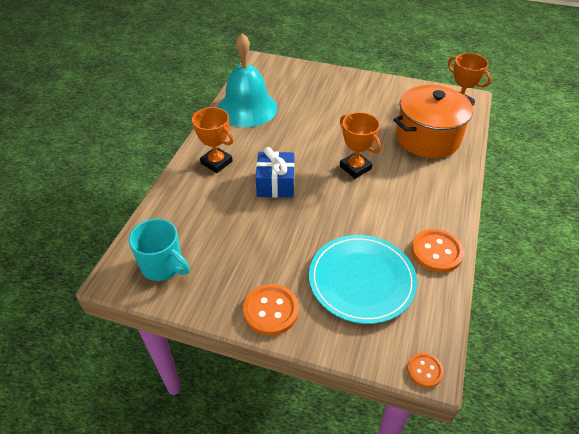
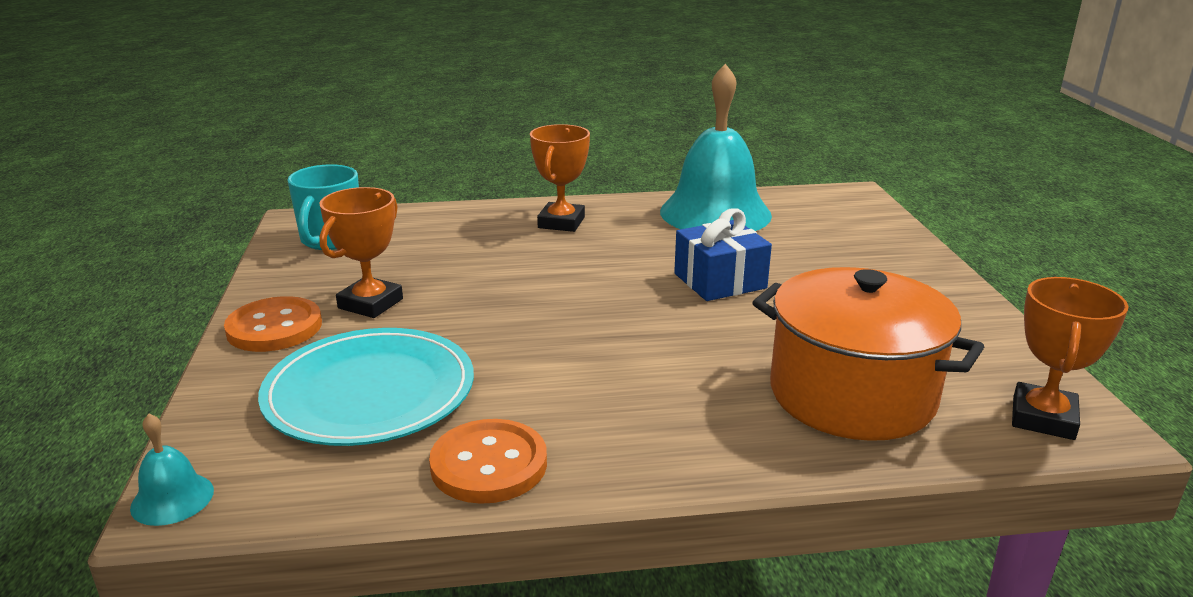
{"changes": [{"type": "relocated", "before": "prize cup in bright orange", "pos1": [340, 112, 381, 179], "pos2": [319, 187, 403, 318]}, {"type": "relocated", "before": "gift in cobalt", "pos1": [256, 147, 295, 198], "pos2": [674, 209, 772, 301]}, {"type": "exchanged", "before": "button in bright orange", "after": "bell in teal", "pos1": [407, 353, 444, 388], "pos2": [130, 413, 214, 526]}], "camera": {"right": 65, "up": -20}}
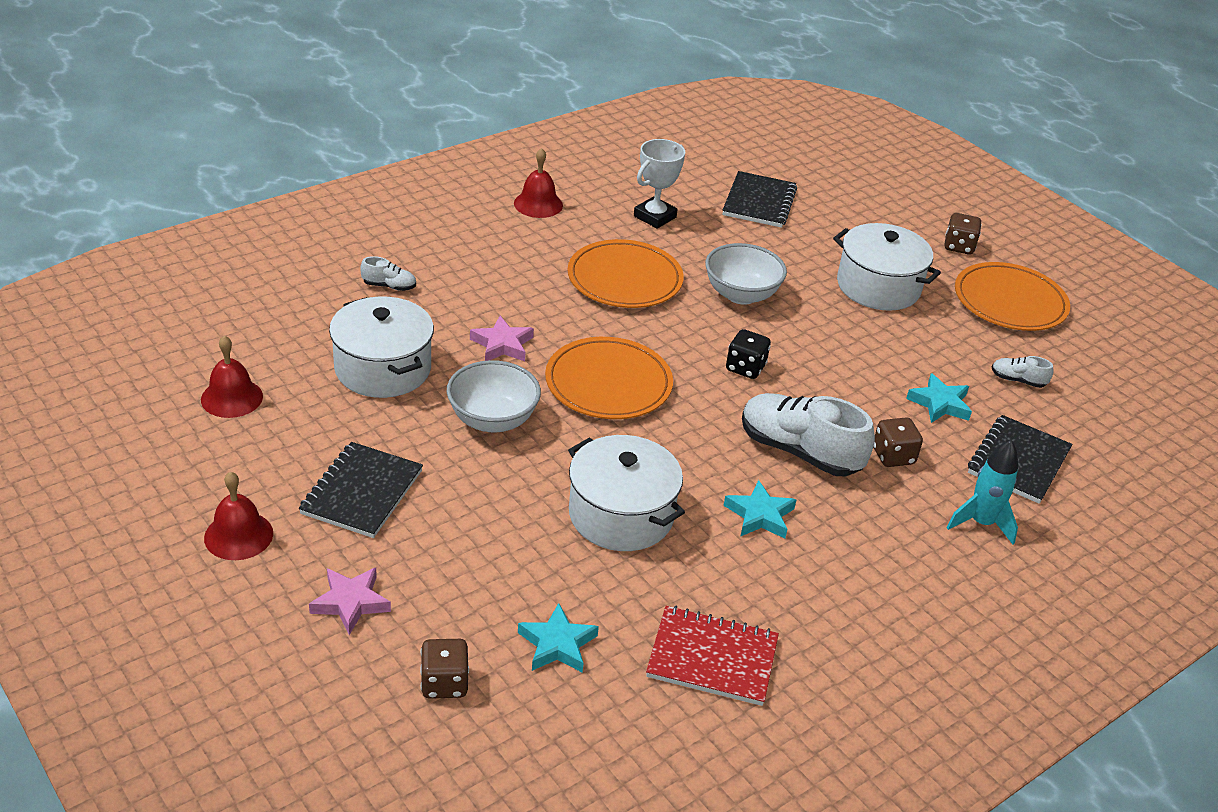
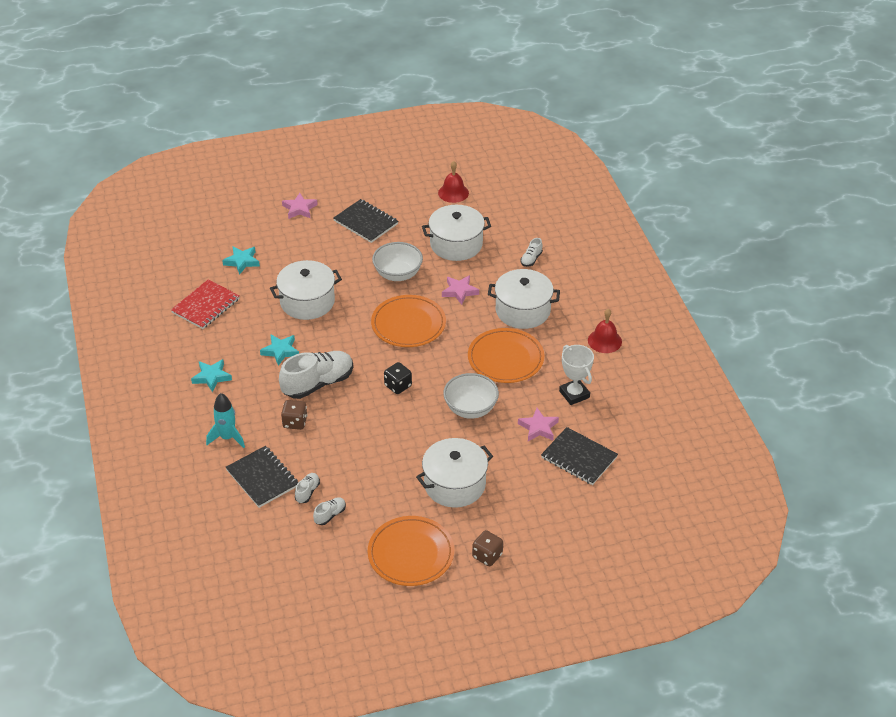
{"changes": [{"type": "relocated", "before": "five-pointed star in teal", "pos1": [906, 373, 972, 423], "pos2": [191, 359, 232, 392]}, {"type": "missing", "before": "bell in crimson", "pos1": [204, 471, 273, 560]}, {"type": "missing", "before": "dice in dark brown", "pos1": [420, 639, 469, 699]}, {"type": "appeared", "after": "cooking pot in pure white", "pos2": [488, 269, 560, 329]}, {"type": "appeared", "after": "five-pointed star in rose-pink", "pos2": [518, 408, 559, 441]}, {"type": "appeared", "after": "sneaker in pure white", "pos2": [295, 473, 320, 503]}], "camera": {"right": 115, "up": 5}}
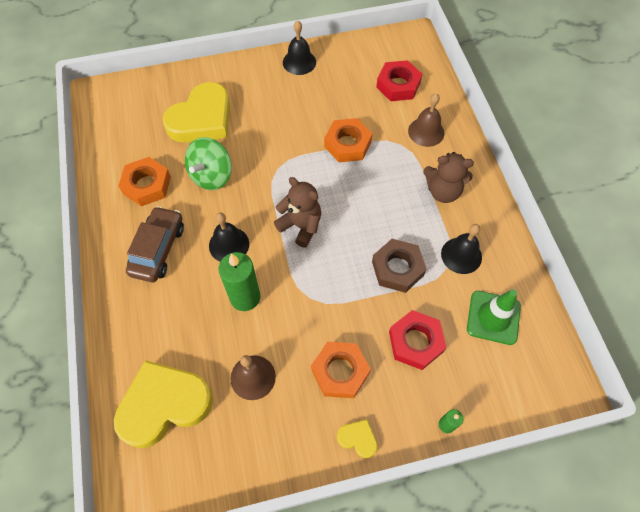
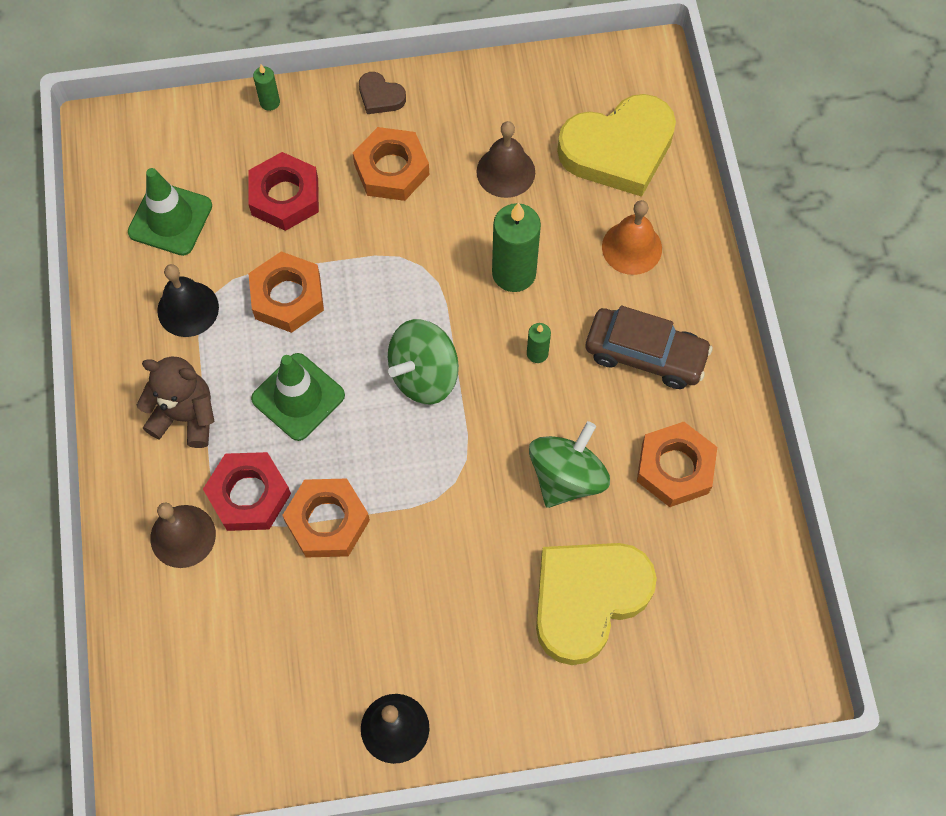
{"changes": [{"type": "relocated", "before": "nut in crimson", "pos1": [376, 60, 422, 101], "pos2": [203, 452, 291, 531]}, {"type": "exchanged", "before": "stuffed bear in dark brown", "after": "toy top in green", "pos1": [274, 177, 321, 248], "pos2": [388, 319, 459, 404]}, {"type": "spun", "before": "car in dark brown", "pos1": [126, 206, 184, 282], "pos2": [586, 306, 713, 389], "turn": -90}, {"type": "exchanged", "before": "bell in jet-black", "after": "candle in green", "pos1": [209, 213, 249, 262], "pos2": [527, 323, 551, 363]}, {"type": "colour", "before": "nut in dark brown", "after": "nut in bright orange", "pos1": [372, 239, 427, 293], "pos2": [248, 251, 324, 333]}, {"type": "colour", "before": "heart shape in golden", "after": "heart shape in dark brown", "pos1": [337, 419, 378, 458], "pos2": [359, 72, 406, 114]}, {"type": "appeared", "after": "bell in bright orange", "pos2": [602, 200, 662, 275]}, {"type": "appeared", "after": "traffic cone in green", "pos2": [251, 353, 345, 441]}], "camera": {"right": -175, "up": 5}}
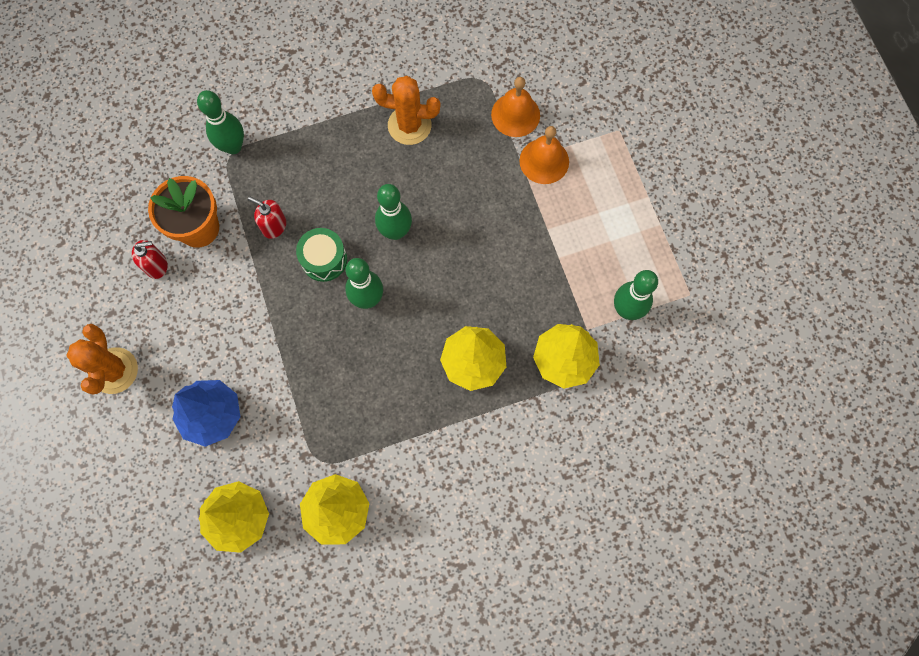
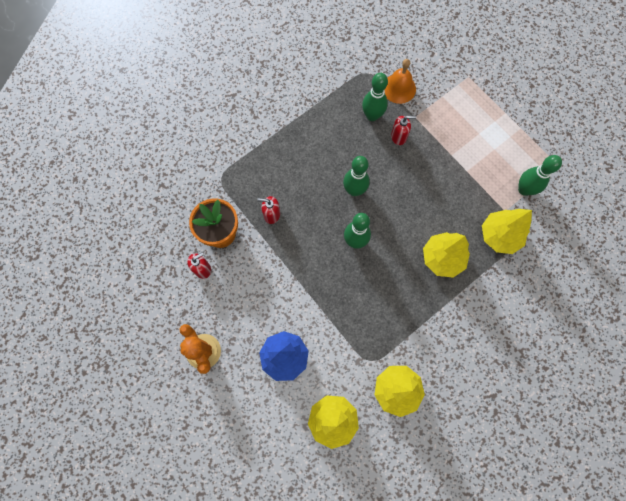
{"changes": [{"type": "missing", "before": "prickly plant in bright orange", "pos1": [372, 76, 441, 145]}, {"type": "relocated", "before": "skittle in green", "pos1": [197, 90, 244, 154], "pos2": [362, 73, 388, 121]}, {"type": "missing", "before": "bell in bright orange", "pos1": [519, 126, 569, 184]}, {"type": "missing", "before": "drum in green", "pos1": [296, 228, 347, 282]}, {"type": "appeared", "after": "soap dispenser in crimson", "pos2": [391, 116, 416, 145]}], "camera": {"right": -20, "up": 0}}
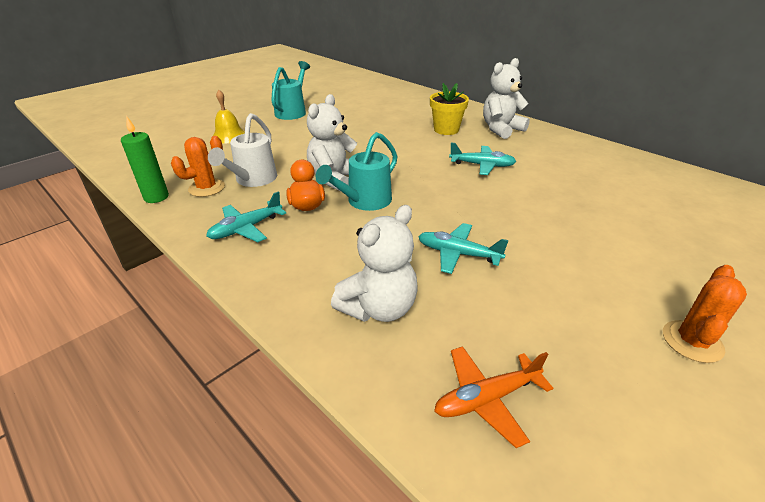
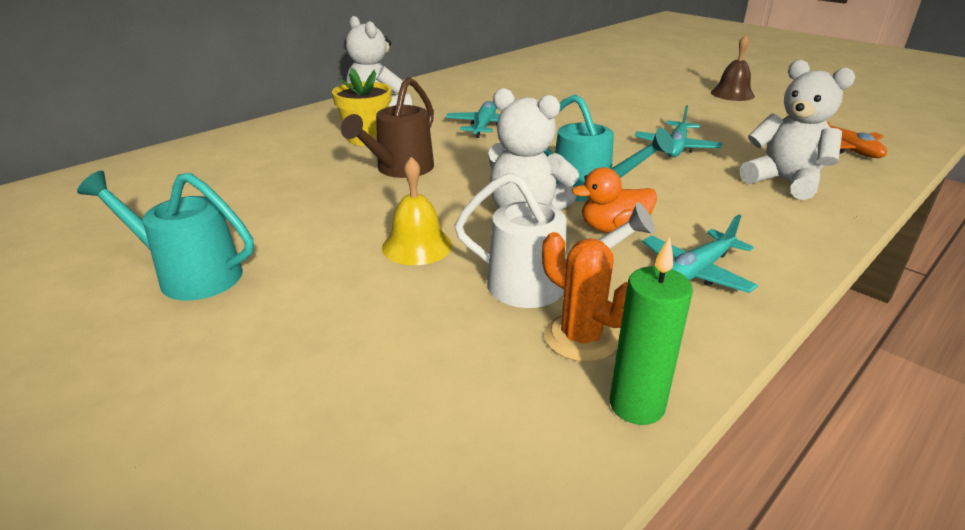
{"changes": [{"type": "relocated", "before": "bell in golden", "pos1": [213, 90, 245, 143], "pos2": [382, 157, 452, 265]}, {"type": "spun", "before": "toy plane in teal", "pos1": [206, 191, 286, 242], "pos2": [642, 215, 758, 293], "turn": 90}, {"type": "exchanged", "before": "prickly plant in bright orange", "after": "bell in dark brown", "pos1": [663, 265, 747, 363], "pos2": [711, 35, 755, 101]}, {"type": "appeared", "after": "sprinkling can in dark brown", "pos2": [341, 77, 434, 178]}], "camera": {"right": -90, "up": -5}}
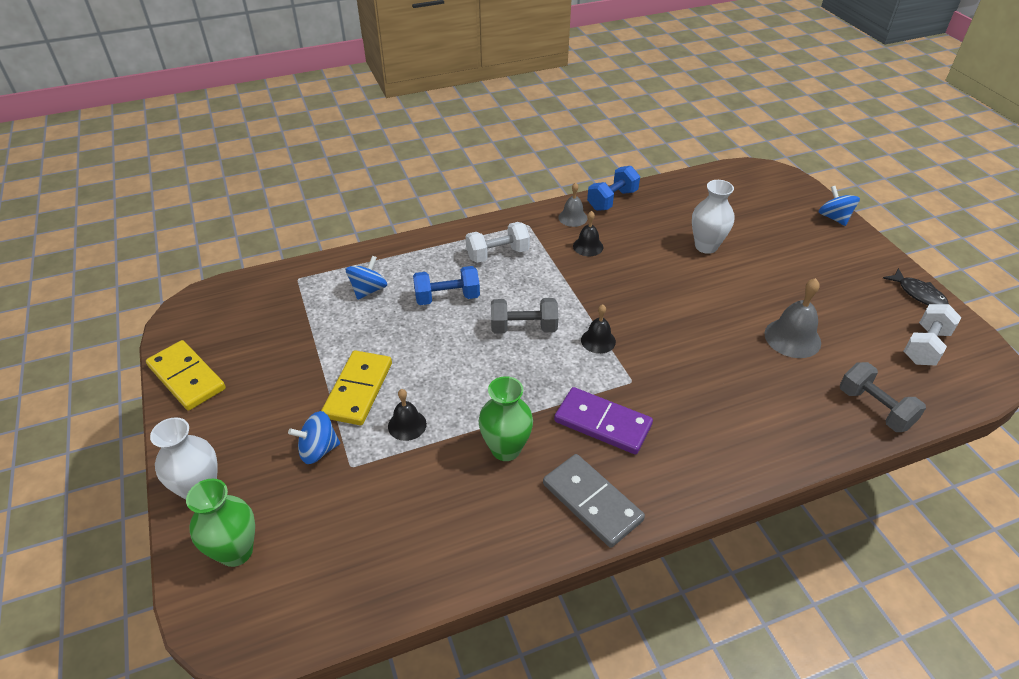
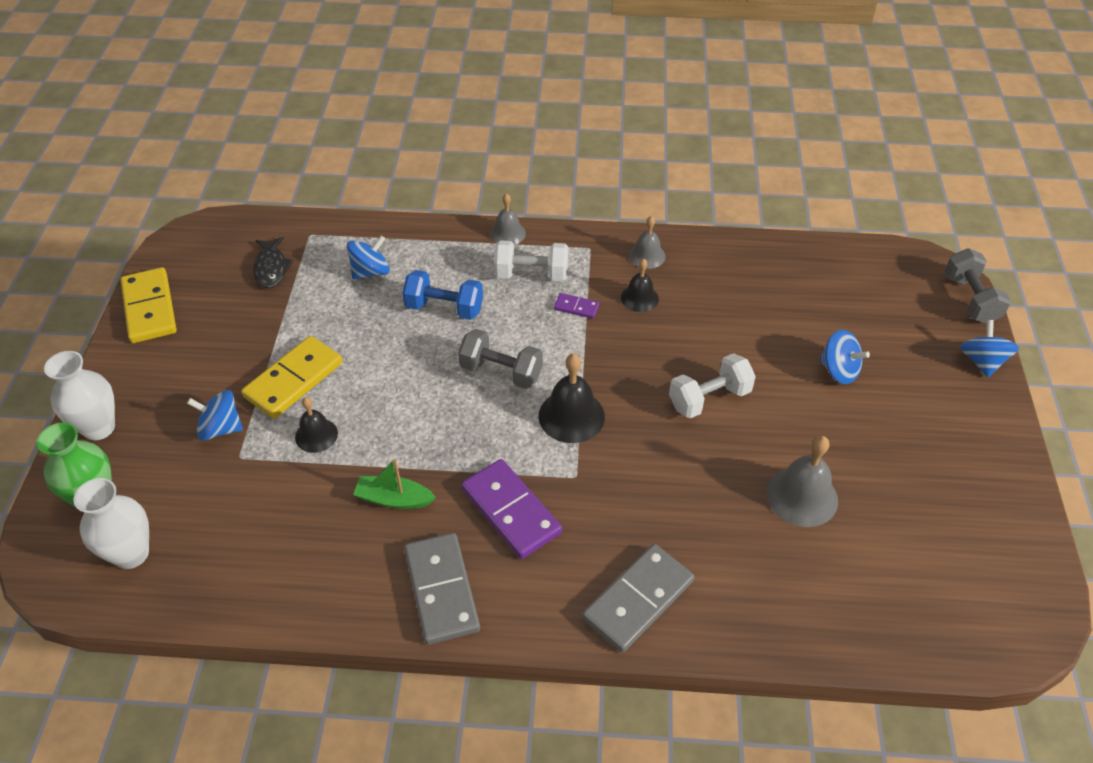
{"changes": [{"type": "missing", "before": "free weight in cobalt", "pos1": [587, 166, 640, 211]}, {"type": "relocated", "before": "tall vase in pure white", "pos1": [692, 180, 734, 254], "pos2": [74, 478, 149, 569]}, {"type": "relocated", "before": "fish figure in jet-black", "pos1": [883, 268, 949, 305], "pos2": [253, 237, 293, 288]}, {"type": "size", "before": "bell in jet-black", "pos1": [581, 304, 616, 354], "pos2": [538, 353, 605, 443], "scale": 1.59}, {"type": "relocated", "before": "free weight in pure white", "pos1": [904, 304, 962, 366], "pos2": [669, 353, 756, 418]}, {"type": "relocated", "before": "free weight in grey", "pos1": [840, 362, 926, 432], "pos2": [944, 248, 1011, 324]}, {"type": "exchanged", "before": "tall vase in green", "after": "toy boat in green", "pos1": [479, 376, 533, 461], "pos2": [353, 459, 436, 509]}, {"type": "appeared", "after": "bell in grey", "pos2": [490, 193, 526, 245]}, {"type": "appeared", "after": "domino tile in purple", "pos2": [554, 293, 599, 319]}, {"type": "appeared", "after": "toy top in cobalt", "pos2": [819, 330, 870, 384]}, {"type": "appeared", "after": "domino tile in grey", "pos2": [582, 544, 694, 653]}], "camera": {"right": 25, "up": 5}}
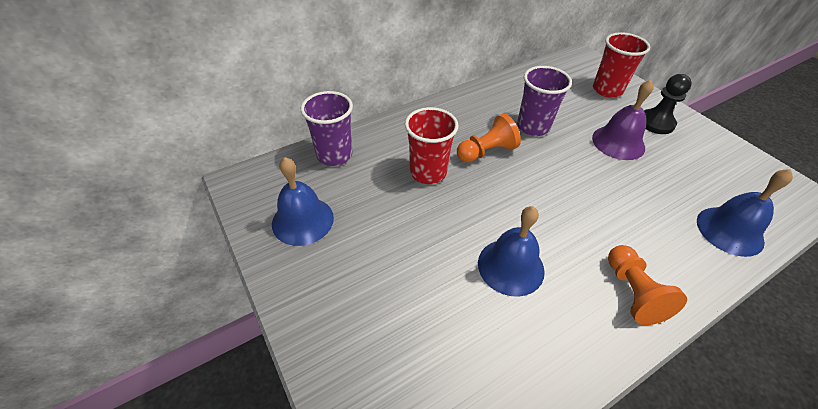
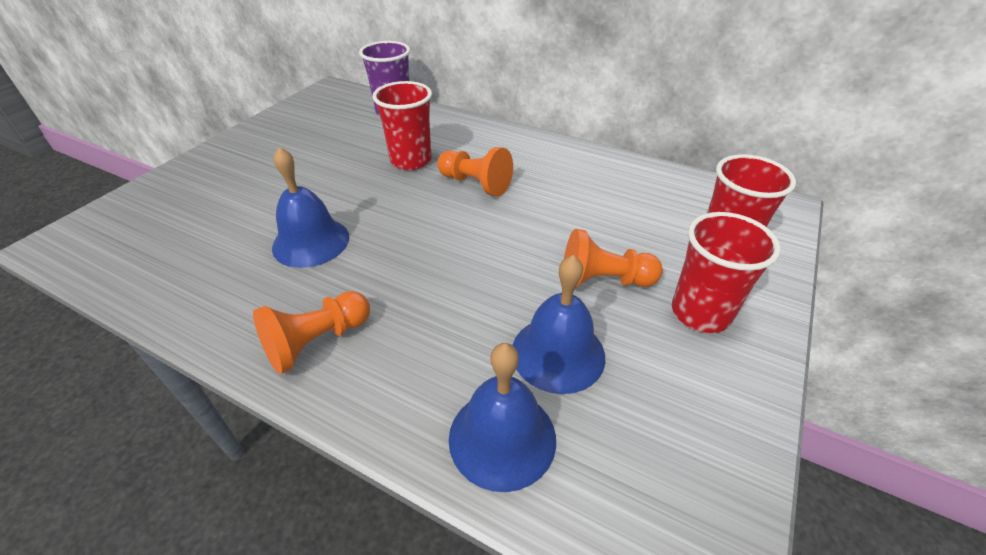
{"changes": [{"type": "missing", "before": "tumbler in purple", "pos1": [517, 66, 572, 136]}, {"type": "exchanged", "before": "chess pawn in jet-black", "after": "tumbler in crimson", "pos1": [644, 74, 692, 134], "pos2": [672, 212, 781, 333]}, {"type": "exchanged", "before": "bell in purple", "after": "chess pawn in bright orange", "pos1": [592, 80, 654, 160], "pos2": [564, 229, 663, 288]}, {"type": "relocated", "before": "bell in cobalt", "pos1": [272, 157, 334, 246], "pos2": [513, 255, 605, 394]}], "camera": {"right": 60, "up": -5}}
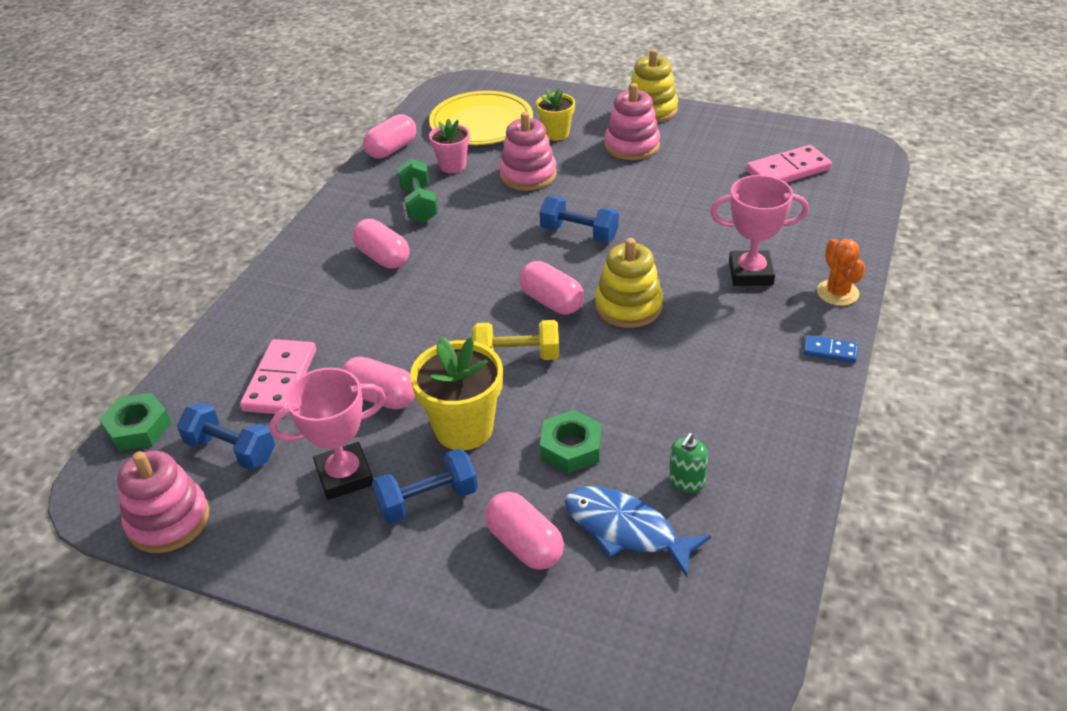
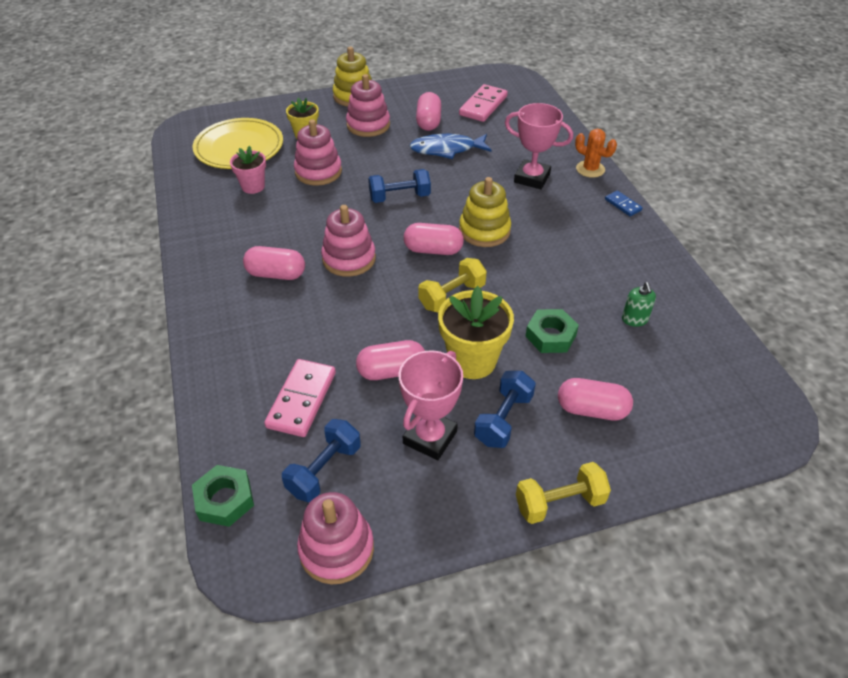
{"changes": [{"type": "relocated", "before": "capsule in rose-pink", "pos1": [363, 114, 416, 159], "pos2": [416, 92, 441, 131]}, {"type": "missing", "before": "free weight in green", "pos1": [397, 159, 438, 223]}, {"type": "spun", "before": "prize cup in rose-pink", "pos1": [710, 175, 809, 286], "pos2": [505, 103, 573, 189], "turn": 60}, {"type": "spun", "before": "domino tile in cobalt", "pos1": [804, 335, 858, 363], "pos2": [605, 190, 643, 216], "turn": 75}, {"type": "spun", "before": "domino tile in rose-pink", "pos1": [240, 339, 316, 414], "pos2": [264, 359, 336, 437], "turn": 45}, {"type": "spun", "before": "free weight in cobalt", "pos1": [177, 402, 275, 470], "pos2": [282, 419, 361, 502], "turn": -45}, {"type": "relocated", "before": "fish figure in cobalt", "pos1": [565, 486, 711, 577], "pos2": [409, 134, 492, 159]}, {"type": "appeared", "after": "stacking rings in rose-pink", "pos2": [321, 205, 376, 277]}, {"type": "appeared", "after": "free weight in golden", "pos2": [516, 462, 611, 524]}], "camera": {"right": -40, "up": 5}}
